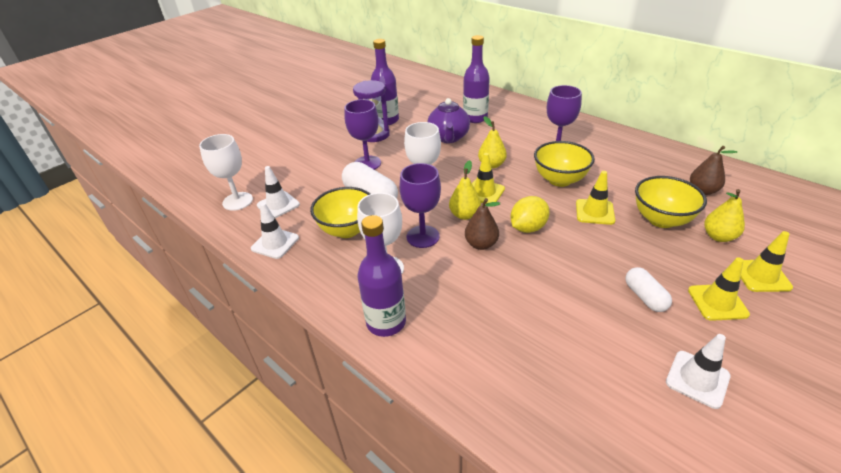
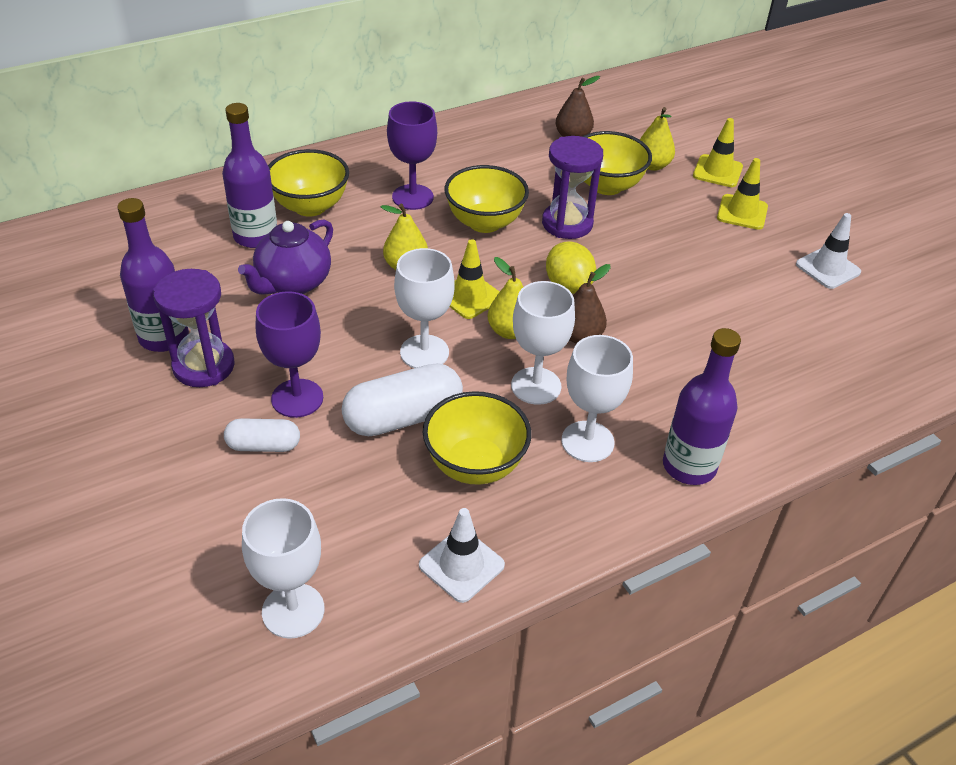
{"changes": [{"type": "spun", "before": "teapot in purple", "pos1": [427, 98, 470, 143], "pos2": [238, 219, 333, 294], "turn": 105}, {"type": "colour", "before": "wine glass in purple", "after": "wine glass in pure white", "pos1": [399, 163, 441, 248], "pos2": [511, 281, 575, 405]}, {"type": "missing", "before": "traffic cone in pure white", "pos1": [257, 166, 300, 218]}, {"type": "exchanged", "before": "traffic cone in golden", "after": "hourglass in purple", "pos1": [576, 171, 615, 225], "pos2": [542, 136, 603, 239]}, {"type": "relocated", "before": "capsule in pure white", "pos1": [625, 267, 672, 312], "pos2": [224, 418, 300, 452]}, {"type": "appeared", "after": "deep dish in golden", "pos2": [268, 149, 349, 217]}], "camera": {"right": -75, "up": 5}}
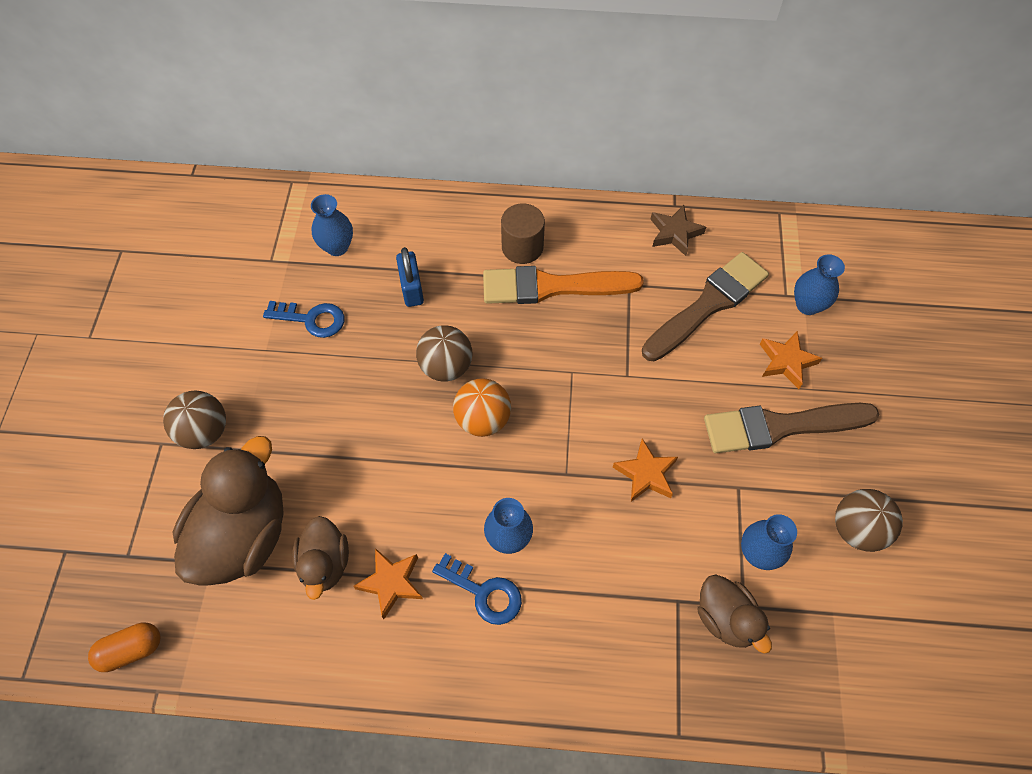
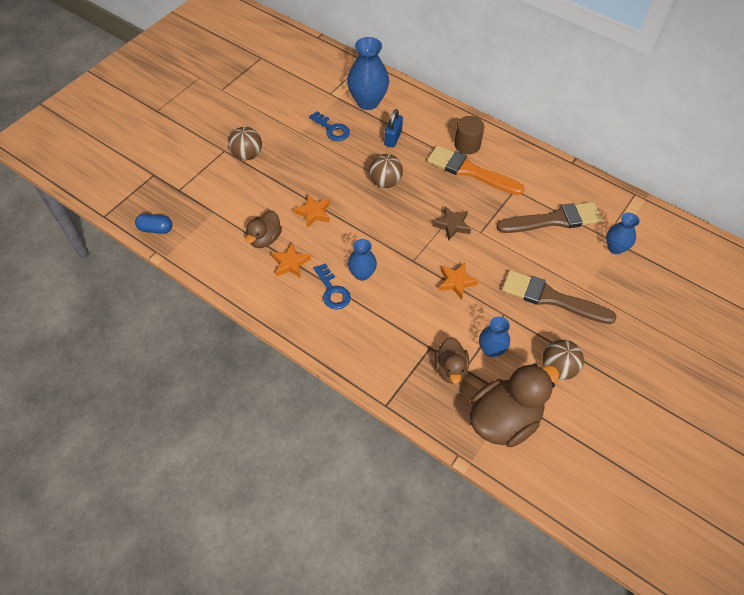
{"changes": [{"type": "size", "before": "tall vase in cobalt", "pos1": [311, 194, 353, 256], "pos2": [347, 37, 389, 110], "scale": 1.7}, {"type": "relocated", "before": "five-pointed star in dark brown", "pos1": [650, 205, 706, 256], "pos2": [433, 206, 471, 240]}, {"type": "relocated", "before": "five-pointed star in bright orange", "pos1": [760, 331, 822, 389], "pos2": [293, 194, 330, 228]}, {"type": "missing", "before": "ball in bright orange", "pos1": [453, 378, 511, 437]}, {"type": "relocated", "before": "toy duck in dark brown", "pos1": [173, 436, 284, 586], "pos2": [470, 363, 560, 447]}, {"type": "colour", "before": "capsule in bright orange", "after": "capsule in cobalt", "pos1": [88, 622, 160, 672], "pos2": [135, 214, 172, 234]}], "camera": {"right": 30, "up": -5}}
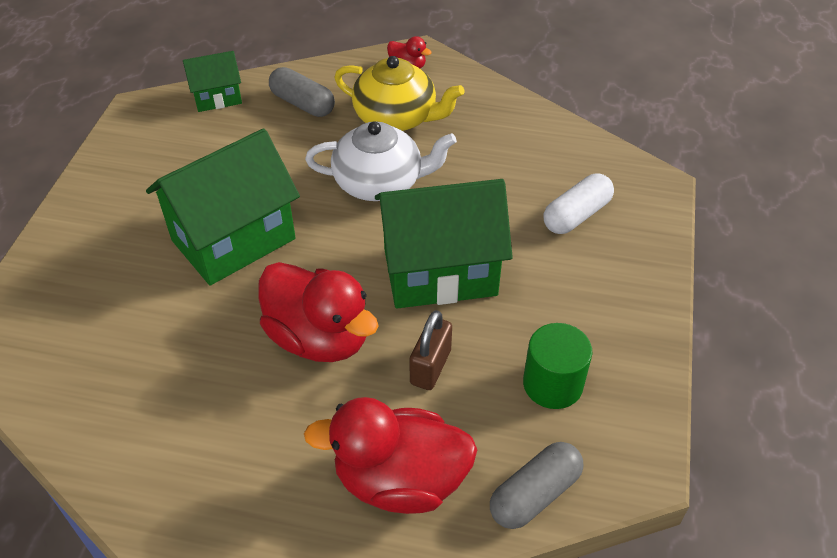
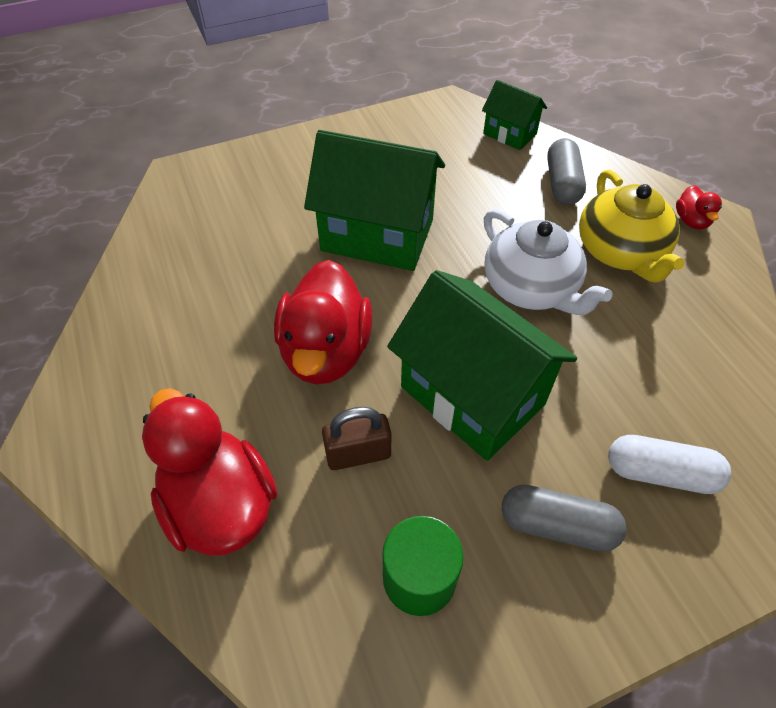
{"changes": [{"type": "relocated", "before": "capsule in grey", "pos1": [490, 442, 583, 529], "pos2": [502, 485, 627, 552]}], "camera": {"right": 55, "up": 5}}
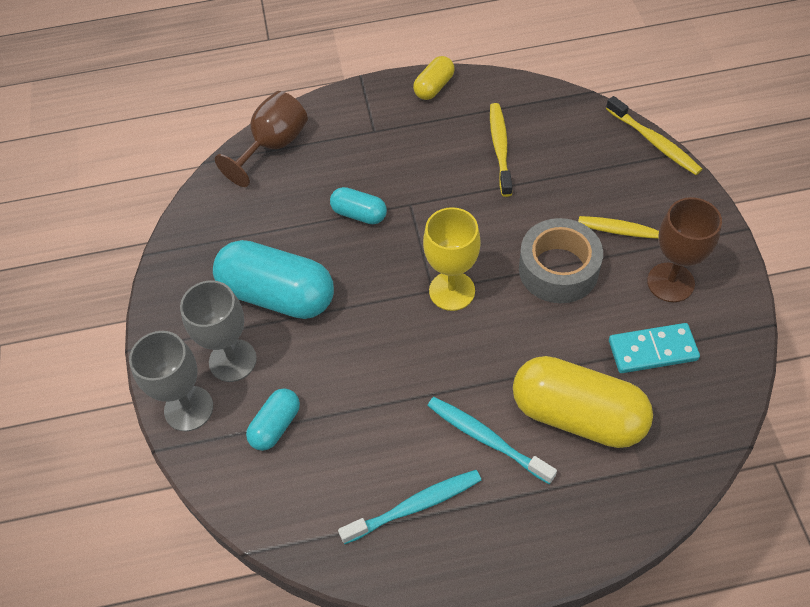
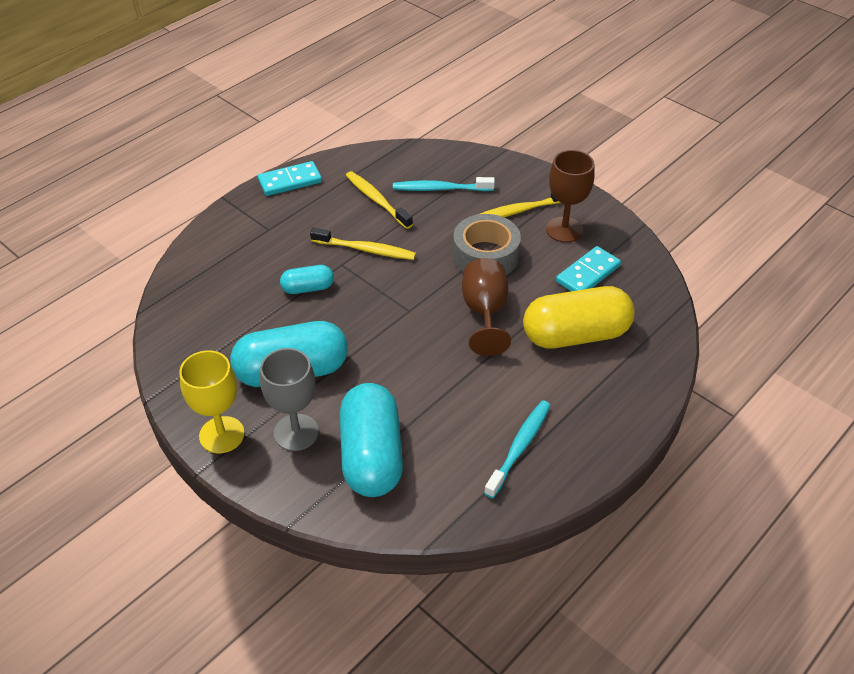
{"changes": [{"type": "exchanged", "before": "capsule in golden", "after": "domino tile in teal", "pos1": [413, 56, 455, 100], "pos2": [258, 161, 322, 196]}, {"type": "relocated", "before": "wine glass in dark brown", "pos1": [215, 91, 308, 187], "pos2": [462, 258, 511, 356]}, {"type": "relocated", "before": "tooth brush in golden", "pos1": [606, 96, 702, 175], "pos2": [310, 228, 416, 260]}, {"type": "relocated", "before": "wine glass in golden", "pos1": [423, 207, 481, 311], "pos2": [179, 350, 244, 453]}, {"type": "missing", "before": "wine glass in grey", "pos1": [129, 331, 213, 431]}, {"type": "size", "before": "capsule in teal", "pos1": [246, 388, 300, 451], "pos2": [340, 383, 403, 497], "scale": 1.99}, {"type": "relocated", "before": "tooth brush in teal", "pos1": [427, 397, 557, 484], "pos2": [393, 177, 495, 191]}], "camera": {"right": -40, "up": -10}}
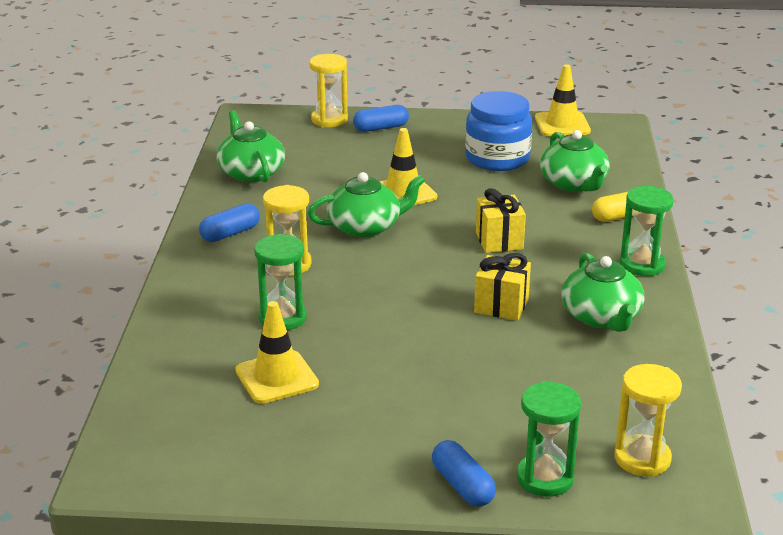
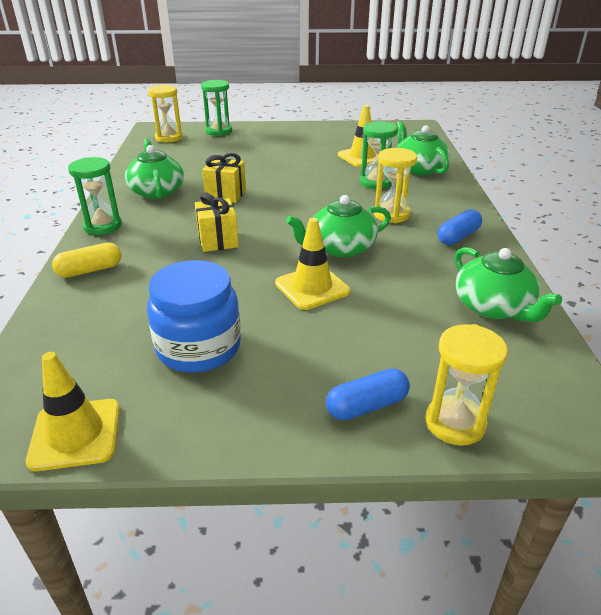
{"changes": [{"type": "relocated", "before": "teapot in green", "pos1": [540, 130, 610, 192], "pos2": [397, 121, 450, 176]}, {"type": "missing", "before": "capsule in cobalt", "pos1": [432, 440, 496, 507]}], "camera": {"right": 175, "up": 5}}
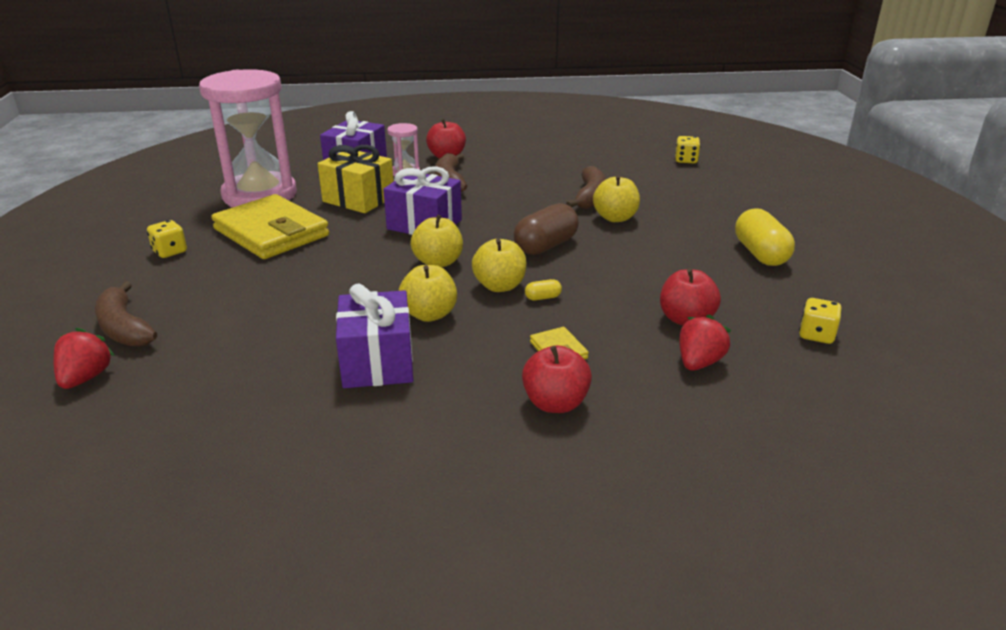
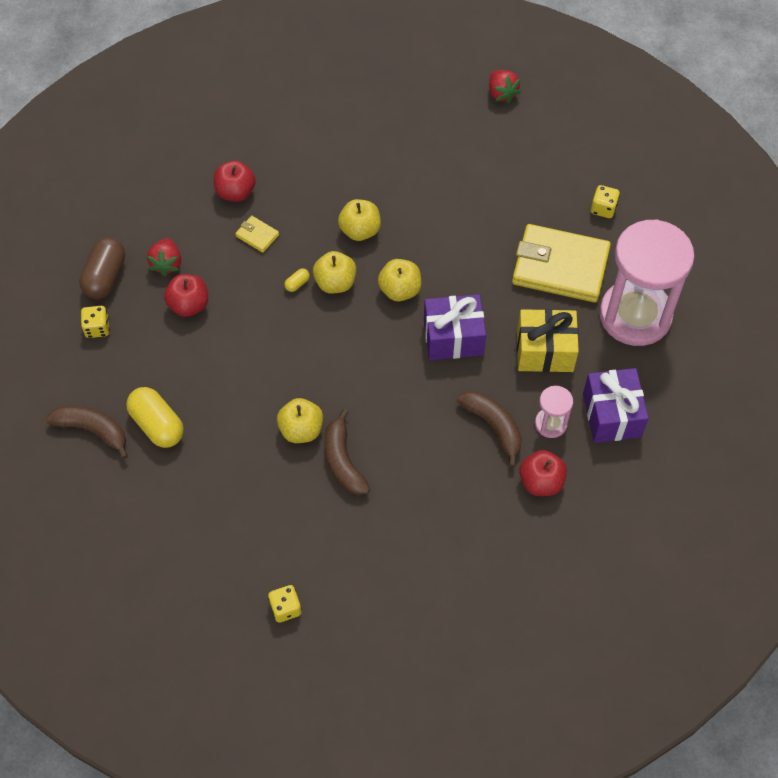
{"changes": [{"type": "relocated", "before": "capsule in dark brown", "pos1": [514, 203, 579, 255], "pos2": [79, 237, 125, 299]}, {"type": "relocated", "before": "toy banana in dark brown", "pos1": [95, 281, 157, 347], "pos2": [46, 405, 128, 459]}, {"type": "missing", "before": "gift in purple", "pos1": [336, 283, 413, 388]}], "camera": {"right": 150, "up": 30}}
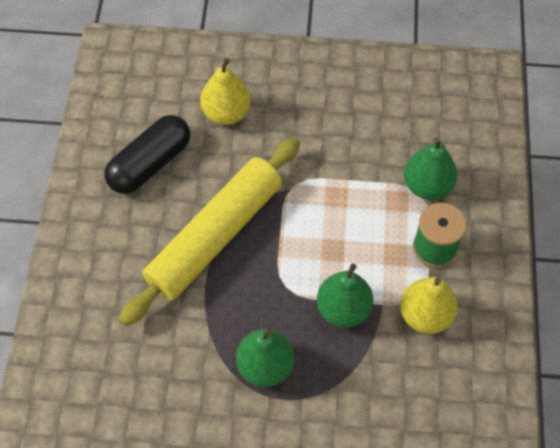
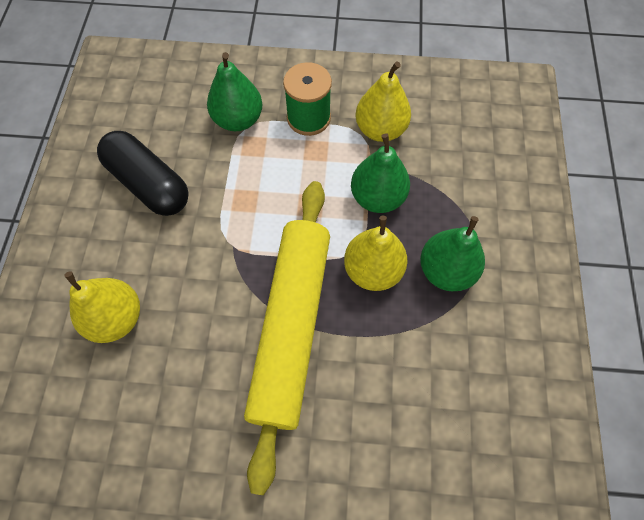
{"changes": [{"type": "relocated", "before": "capsule in jet-black", "pos1": [105, 115, 190, 194], "pos2": [97, 131, 189, 216]}, {"type": "spun", "before": "rolling pin in golden", "pos1": [119, 137, 300, 326], "pos2": [244, 181, 330, 495], "turn": 60}, {"type": "appeared", "after": "toy pear in golden", "pos2": [344, 216, 407, 291]}], "camera": {"right": -90, "up": 5}}
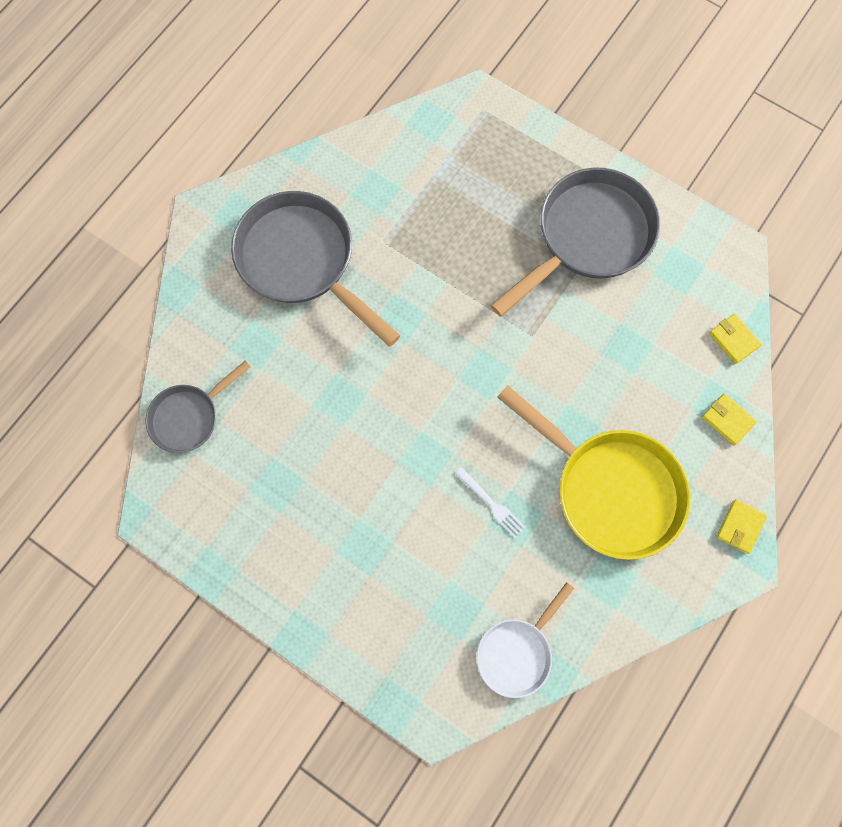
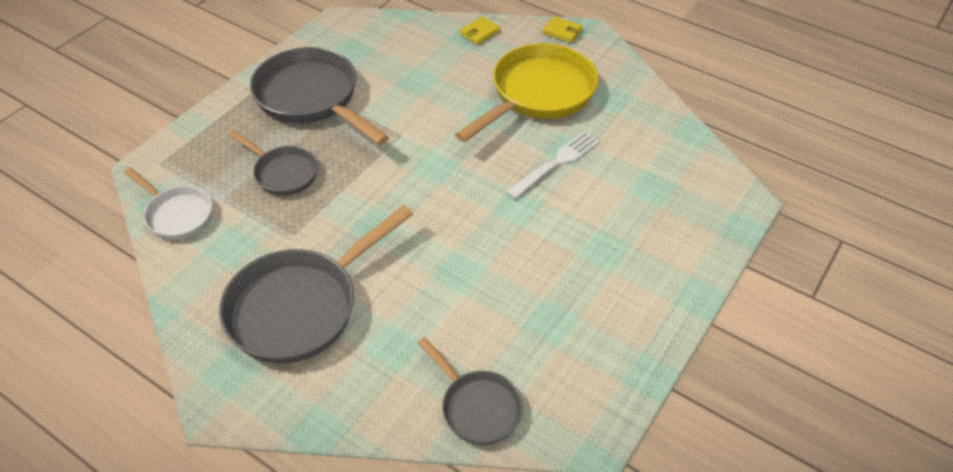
{"changes": [{"type": "missing", "before": "card wallet in golden", "pos1": [709, 314, 762, 364]}, {"type": "size", "before": "dinner fork in pure white", "pos1": [455, 467, 525, 538], "pos2": [506, 131, 600, 199], "scale": 1.56}, {"type": "relocated", "before": "frying pan in pure white", "pos1": [476, 582, 574, 698], "pos2": [124, 167, 212, 240]}, {"type": "appeared", "after": "frying pan in grey", "pos2": [229, 130, 318, 196]}], "camera": {"right": -90, "up": -25}}
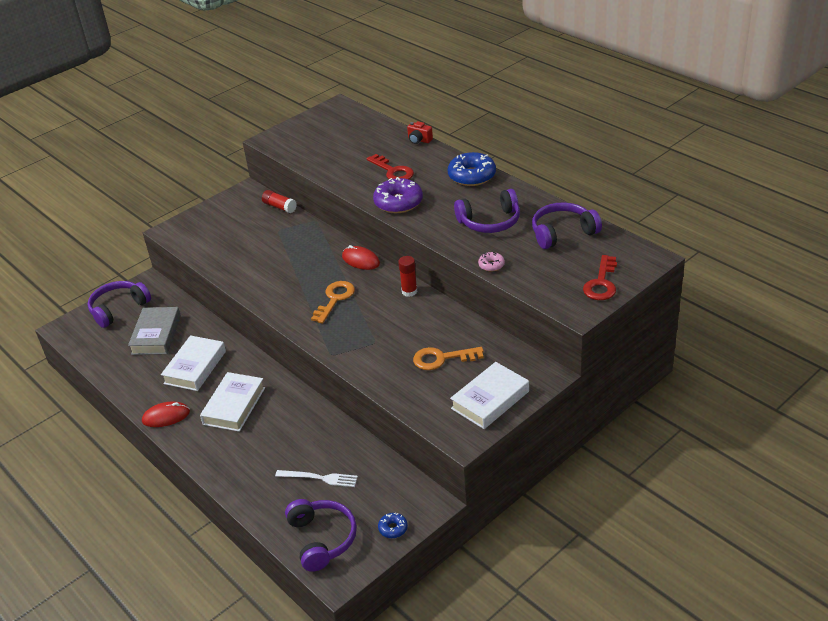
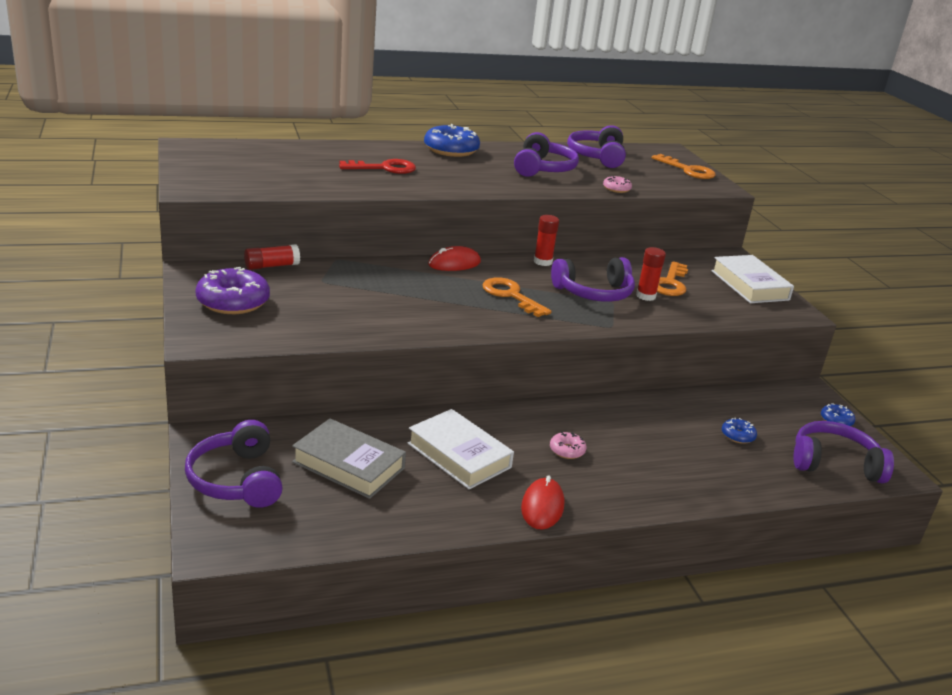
{"changes": [{"type": "missing", "before": "photo camera in crimson", "pos1": [407, 121, 433, 144]}, {"type": "relocated", "before": "donut in purple", "pos1": [373, 177, 423, 213], "pos2": [195, 267, 270, 314]}, {"type": "colour", "before": "door key in crimson", "after": "door key in bright orange", "pos1": [583, 255, 617, 300], "pos2": [652, 154, 716, 179]}, {"type": "exchanged", "before": "hardcover in pure white", "after": "donut in rose-pink", "pos1": [200, 372, 265, 432], "pos2": [550, 432, 587, 459]}, {"type": "exchanged", "before": "dinner fork in pure white", "after": "donut in cobalt", "pos1": [275, 470, 358, 487], "pos2": [722, 418, 757, 444]}, {"type": "appeared", "after": "glue stick in crimson", "pos2": [636, 247, 666, 301]}, {"type": "appeared", "after": "headphones in purple", "pos2": [551, 257, 635, 302]}], "camera": {"right": -70, "up": -10}}
